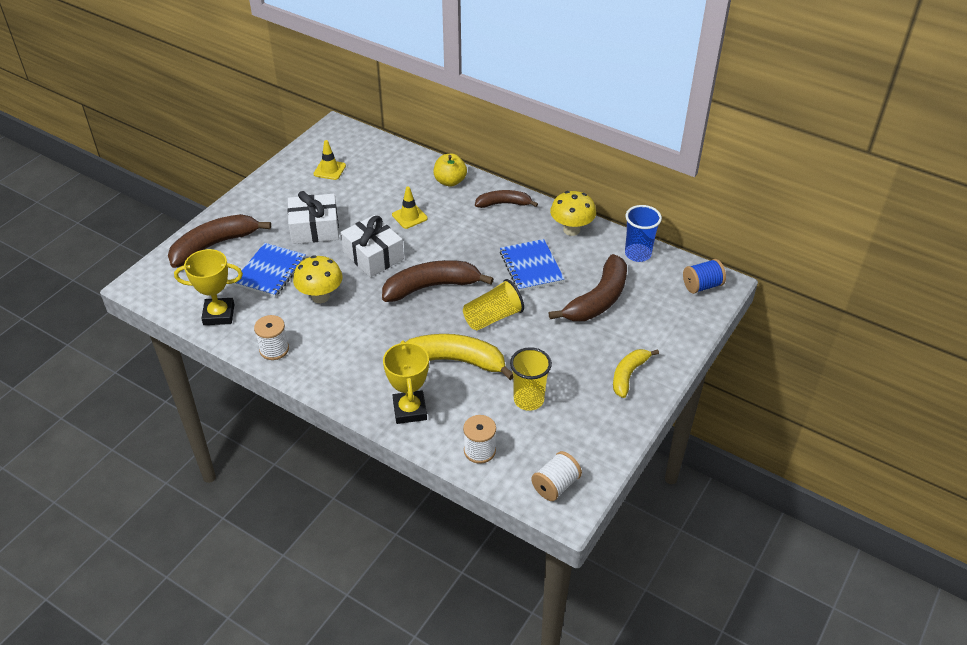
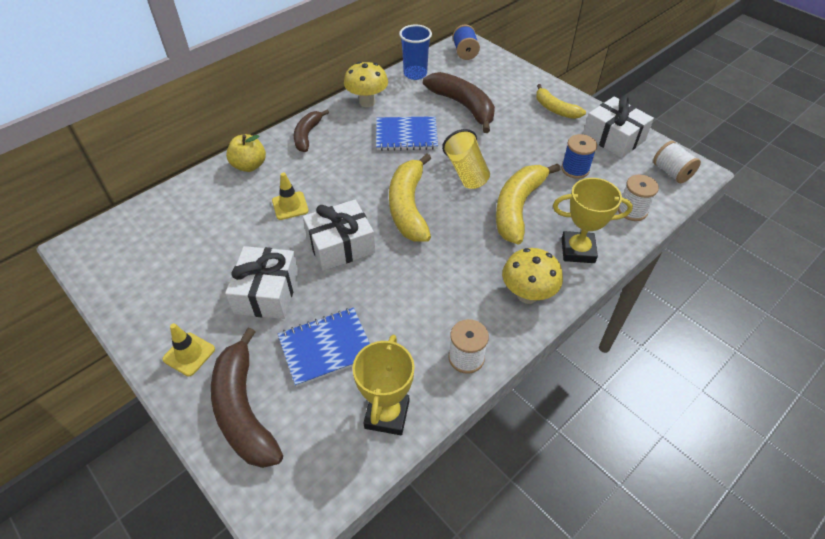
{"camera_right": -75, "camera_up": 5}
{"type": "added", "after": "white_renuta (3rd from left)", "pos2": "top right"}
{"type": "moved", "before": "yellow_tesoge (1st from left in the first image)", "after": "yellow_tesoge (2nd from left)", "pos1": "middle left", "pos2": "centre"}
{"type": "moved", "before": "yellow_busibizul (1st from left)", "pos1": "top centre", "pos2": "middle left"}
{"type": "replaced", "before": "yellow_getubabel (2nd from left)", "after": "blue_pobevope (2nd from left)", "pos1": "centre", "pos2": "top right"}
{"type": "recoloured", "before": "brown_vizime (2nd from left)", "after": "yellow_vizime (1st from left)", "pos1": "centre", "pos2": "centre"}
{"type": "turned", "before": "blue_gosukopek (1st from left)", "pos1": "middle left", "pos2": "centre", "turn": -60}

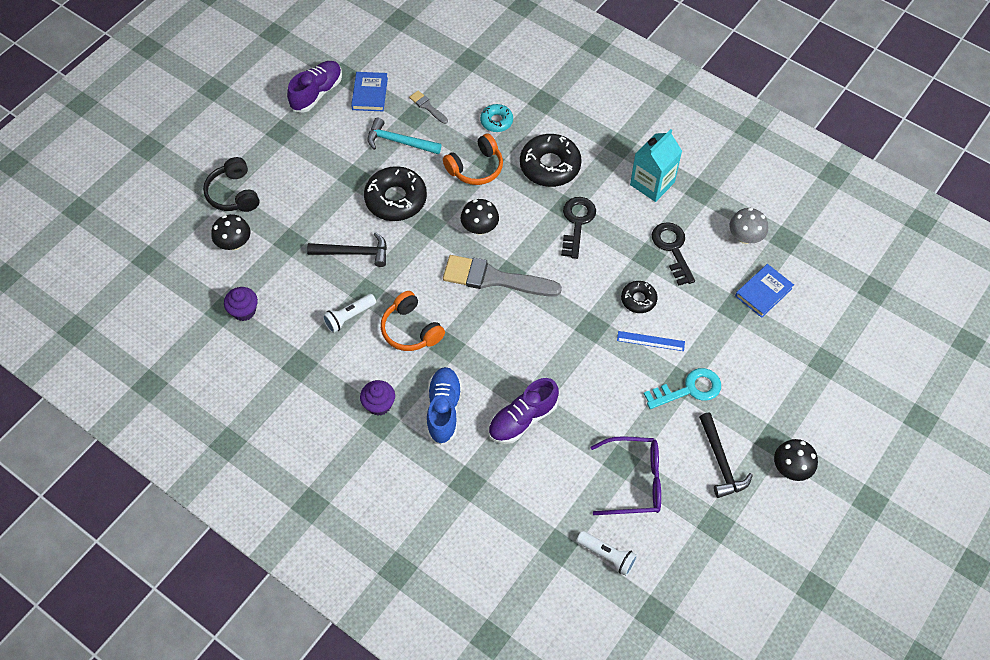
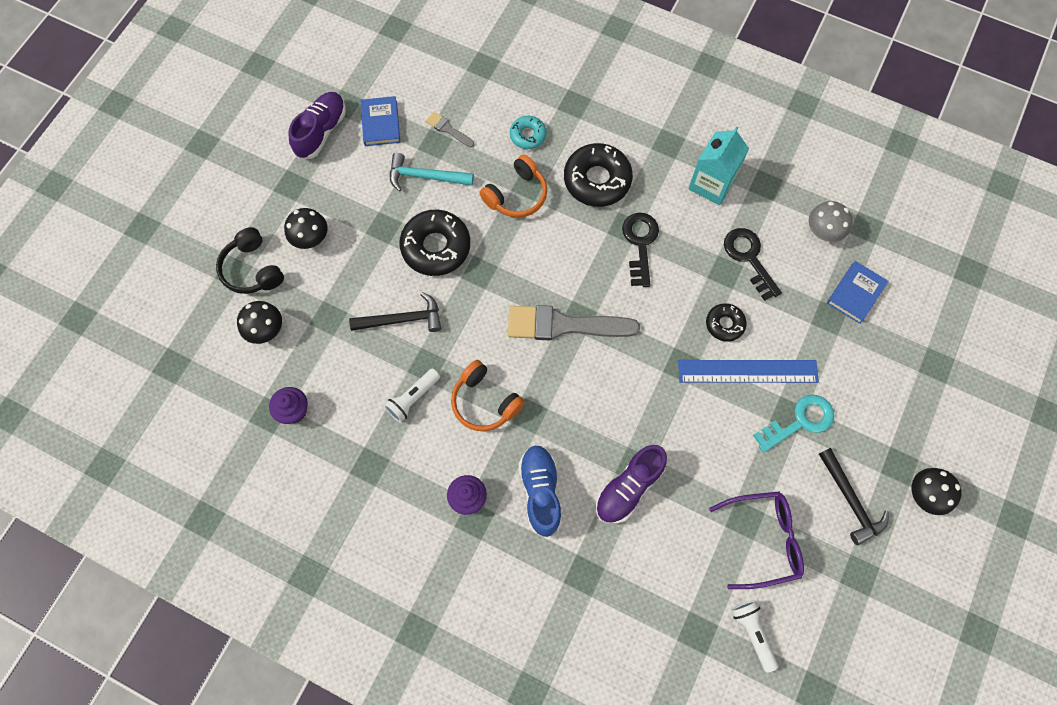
{"camera_right": -10, "camera_up": 10}
{"type": "moved", "before": "black_tesoge (2nd from left)", "pos1": "top centre", "pos2": "top left"}
{"type": "turned", "before": "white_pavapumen (2nd from left)", "pos1": "bottom centre", "pos2": "bottom right", "turn": -135}
{"type": "resized", "before": "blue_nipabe", "pos1": "centre", "pos2": "middle right", "scale": 1.88}

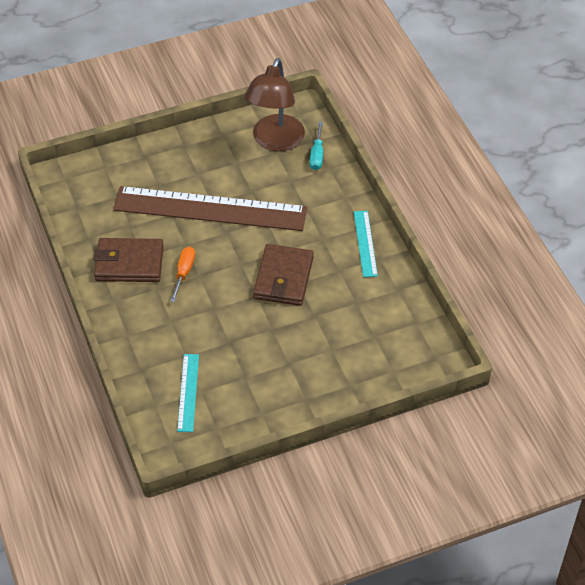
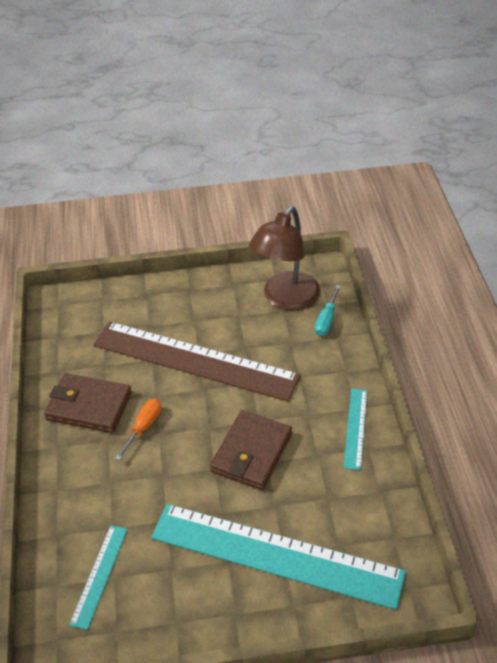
{"camera_right": 15, "camera_up": -5}
{"type": "added", "after": "turquoise_nipabe (2nd from left)", "pos2": "bottom centre"}

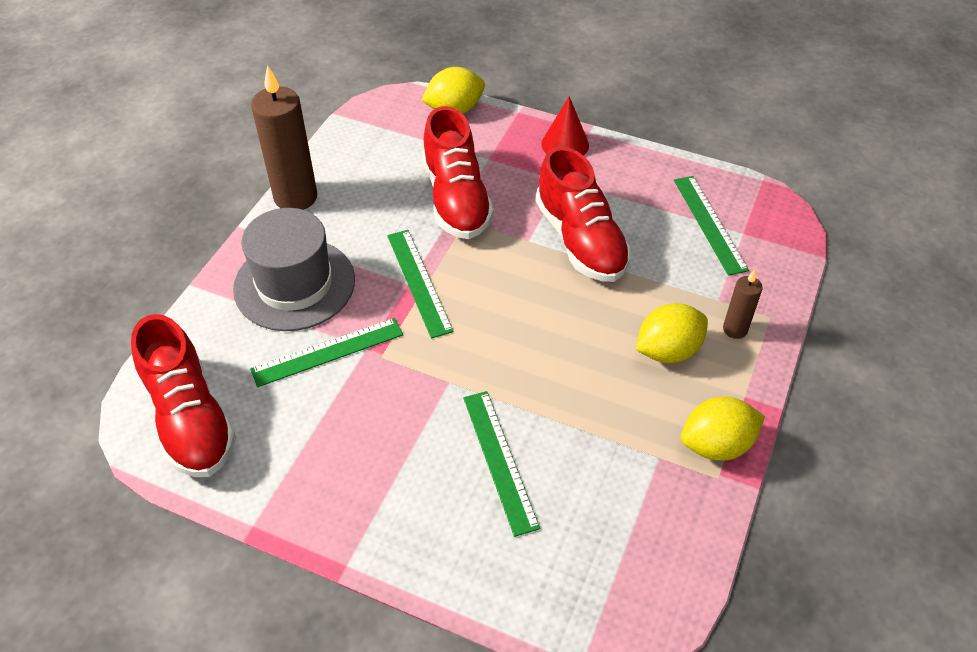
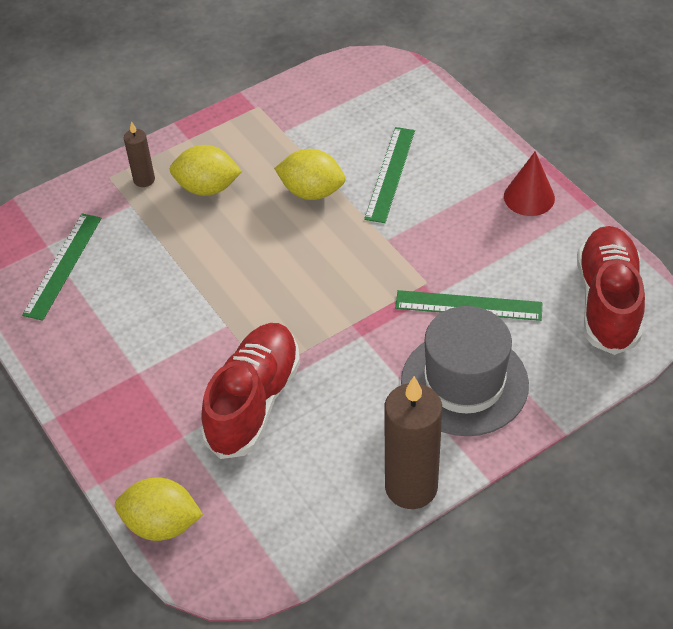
{"camera_right": -145, "camera_up": 0}
{"type": "removed", "before": "green_nipabe (2nd from left)", "pos1": "centre"}
{"type": "removed", "before": "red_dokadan (3rd from left)", "pos1": "top centre"}
{"type": "moved", "before": "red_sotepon", "pos1": "top centre", "pos2": "top right"}
{"type": "moved", "before": "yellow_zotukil (3rd from left)", "pos1": "middle right", "pos2": "top centre"}

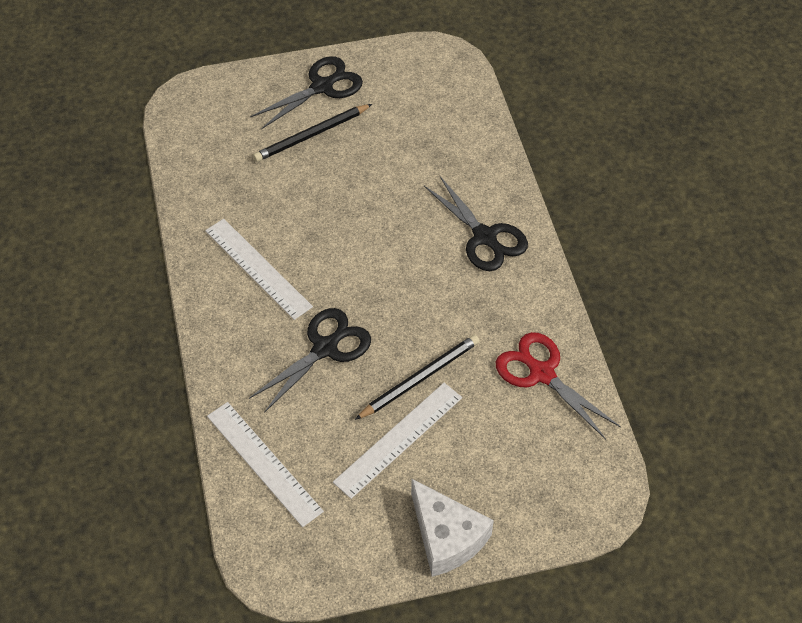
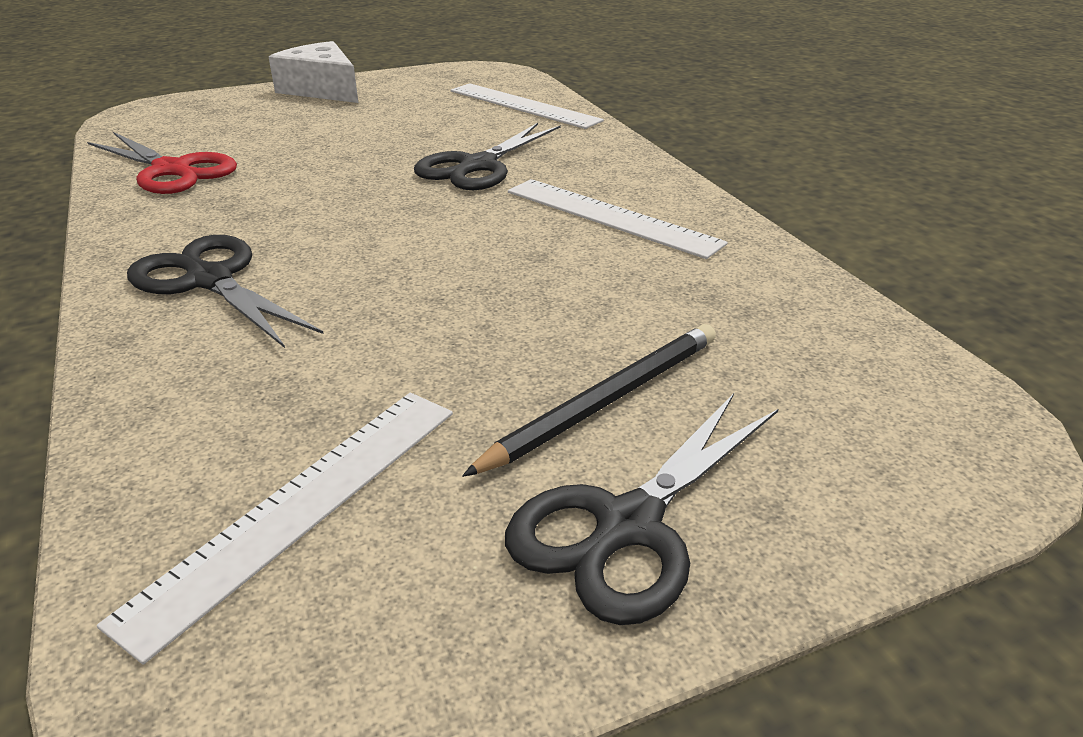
{"camera_right": 170, "camera_up": -20}
{"type": "removed", "before": "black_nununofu (2nd from left)", "pos1": "centre"}
{"type": "moved", "before": "white_nipabe (3rd from left in the first image)", "after": "white_nipabe (1st from left)", "pos1": "bottom centre", "pos2": "bottom left"}

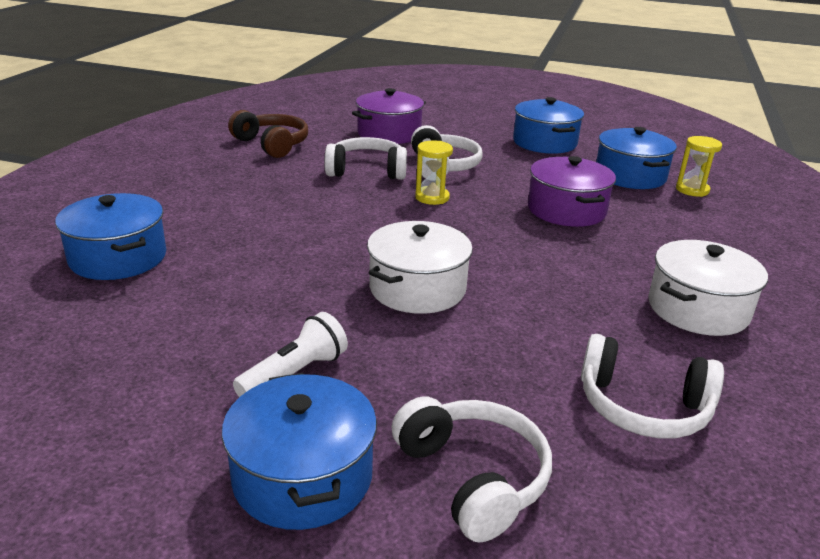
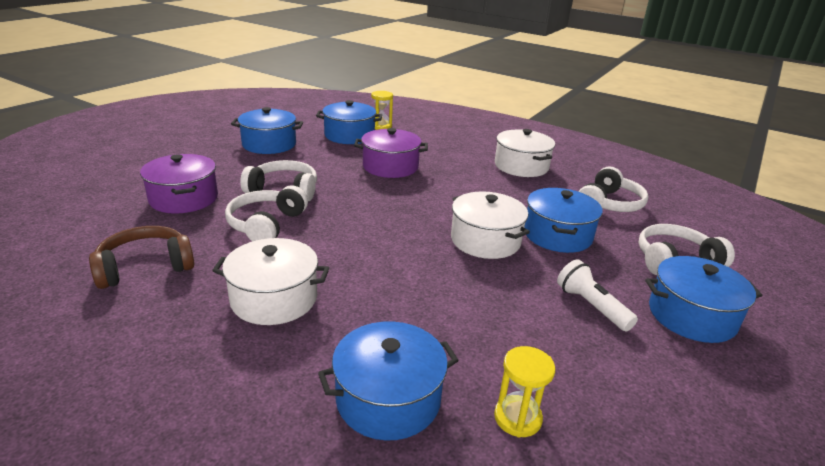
{"camera_right": -75, "camera_up": 0}
{"type": "added", "after": "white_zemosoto (1st from left)", "pos2": "middle left"}
{"type": "added", "after": "blue_zemosoto (4th from left)", "pos2": "middle right"}
{"type": "moved", "before": "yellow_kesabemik (1st from left in the first image)", "after": "yellow_kesabemik (2nd from left)", "pos1": "top centre", "pos2": "bottom centre"}

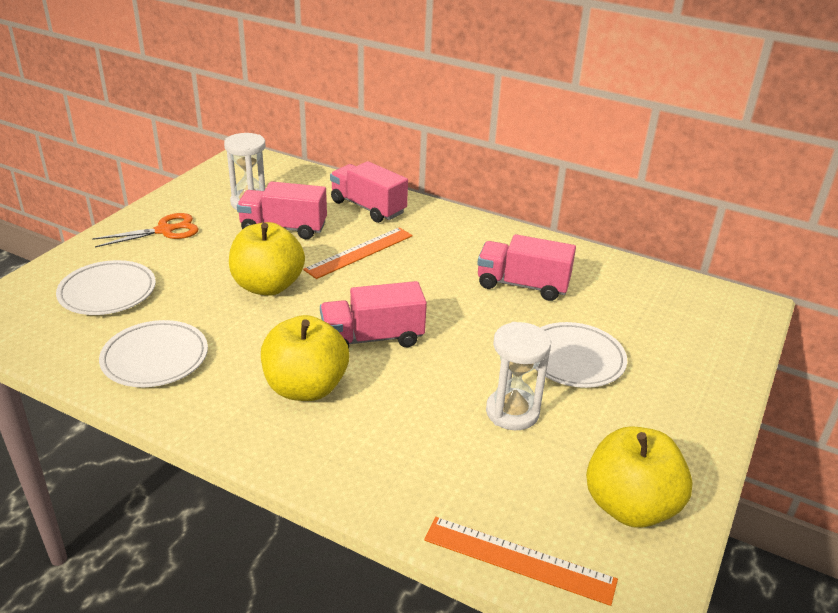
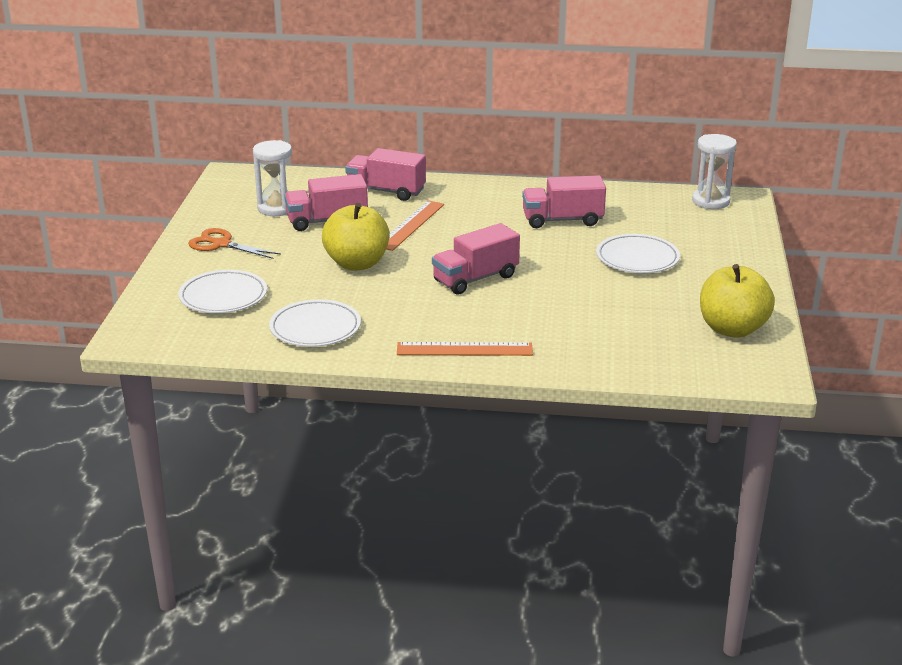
{"camera_right": -20, "camera_up": -5}
{"type": "removed", "before": "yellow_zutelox (2nd from left)", "pos1": "centre"}
{"type": "moved", "before": "orange_nipabe (2nd from left)", "pos1": "bottom centre", "pos2": "centre"}
{"type": "moved", "before": "white_kesabemik (2nd from left)", "pos1": "centre", "pos2": "top right"}
{"type": "turned", "before": "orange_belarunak", "pos1": "middle left", "pos2": "middle left", "turn": -105}

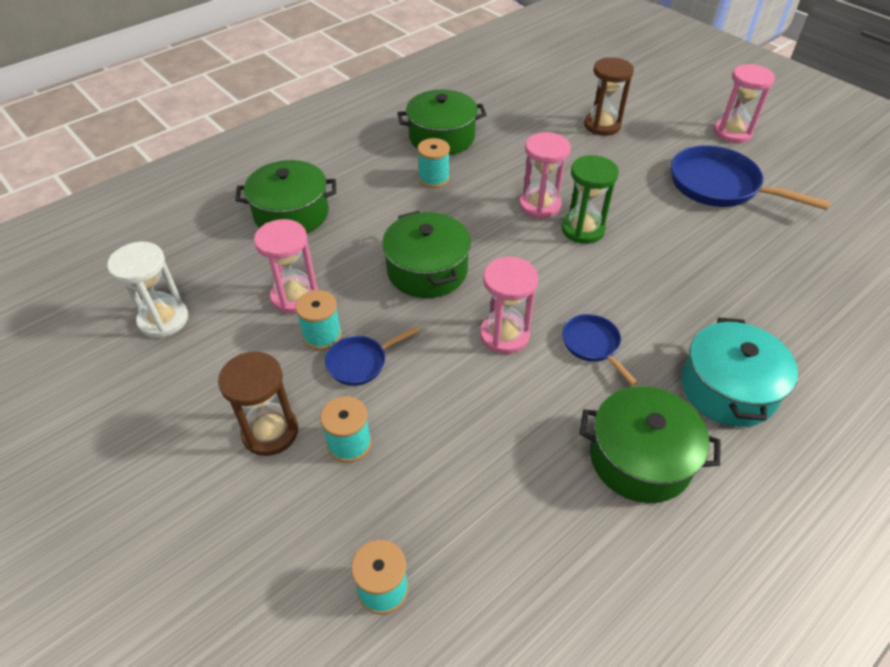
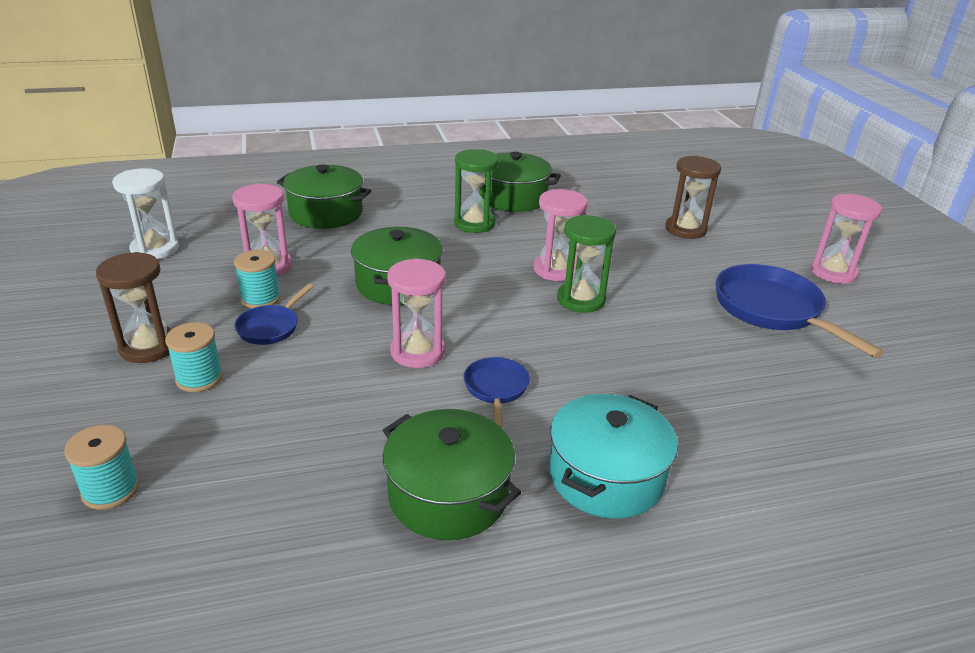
{"camera_right": 25, "camera_up": -15}
{"type": "replaced", "before": "turquoise_pobevope (4th from left)", "after": "green_kesabemik (1st from left)", "pos1": "top centre", "pos2": "top centre"}
{"type": "turned", "before": "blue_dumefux (1st from left)", "pos1": "centre", "pos2": "middle left", "turn": -60}

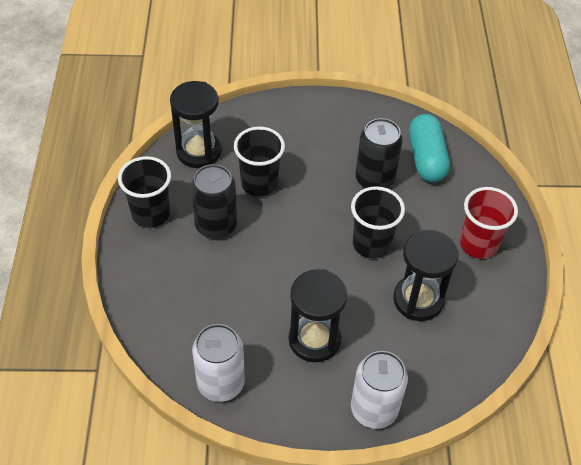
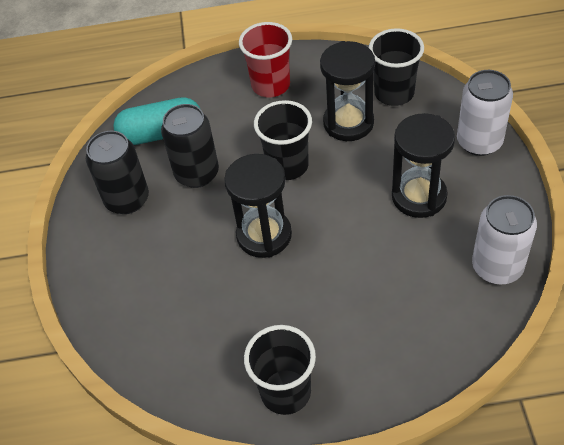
{"camera_right": -90, "camera_up": 0}
{"type": "moved", "before": "black_kesabemik (1st from left)", "pos1": "top centre", "pos2": "centre"}
{"type": "moved", "before": "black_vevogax (1st from left)", "pos1": "centre", "pos2": "middle left"}
{"type": "moved", "before": "black_getubabel (2nd from left in the first image)", "after": "black_getubabel (3rd from left)", "pos1": "centre", "pos2": "top right"}

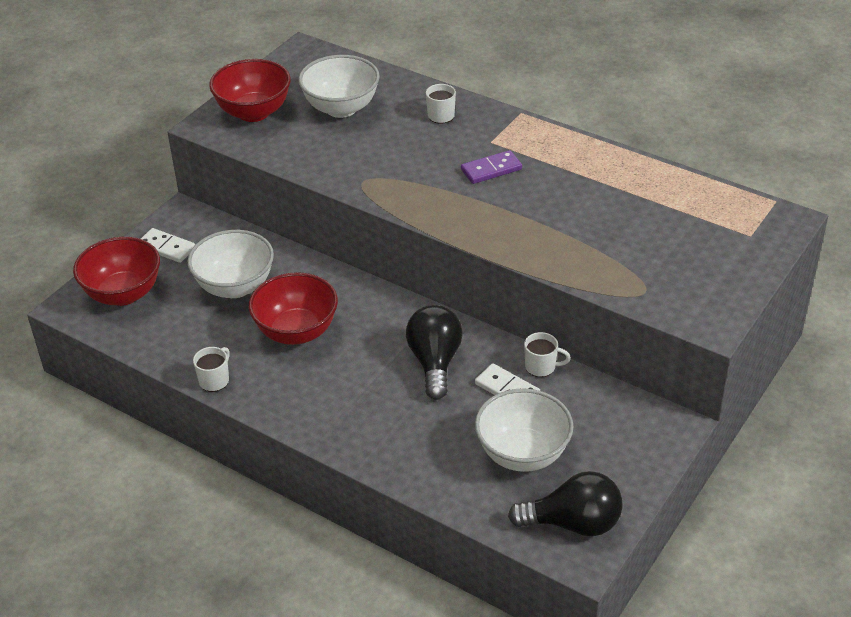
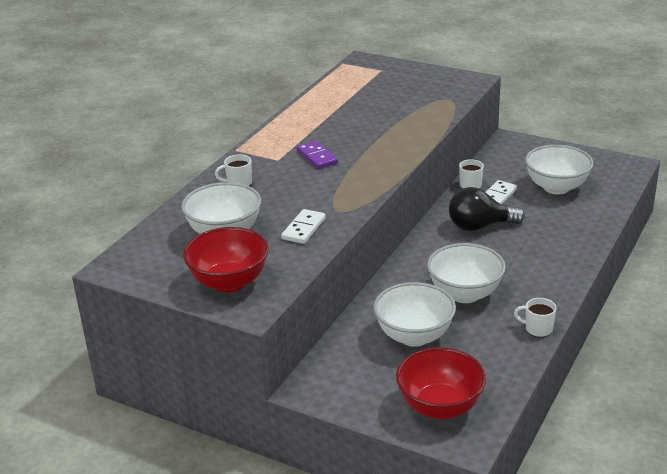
{"camera_right": -95, "camera_up": -10}
{"type": "removed", "before": "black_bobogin (2nd from left)", "pos1": "bottom centre"}
{"type": "moved", "before": "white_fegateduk (1st from left)", "pos1": "middle left", "pos2": "centre"}
{"type": "recoloured", "before": "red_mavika (3rd from left)", "after": "white_mavika (3rd from left)", "pos1": "centre", "pos2": "middle right"}

